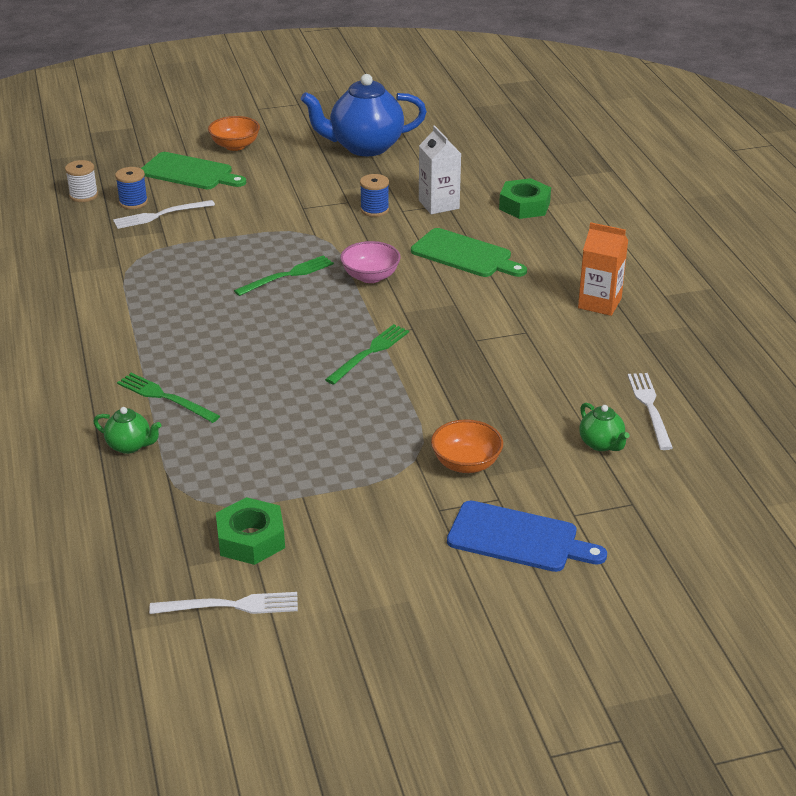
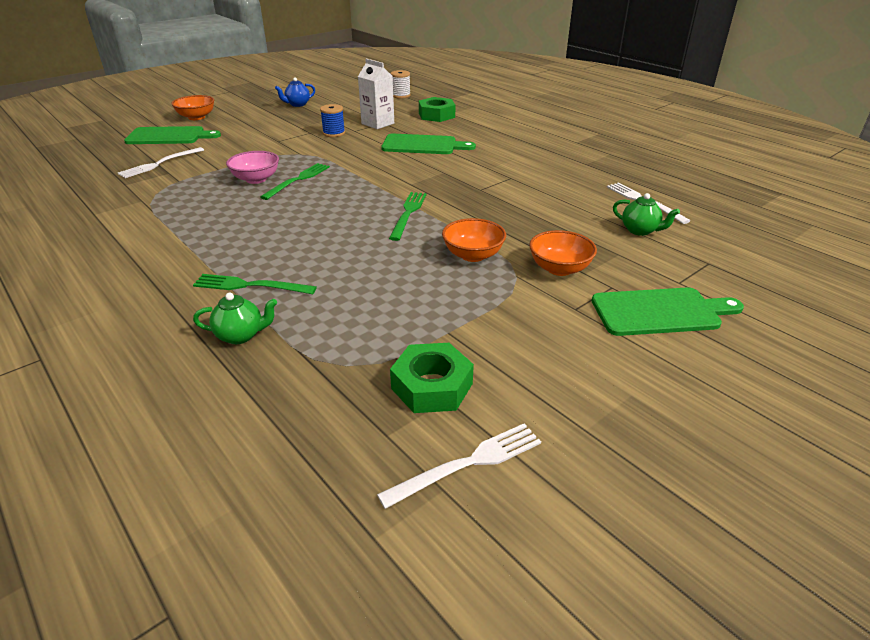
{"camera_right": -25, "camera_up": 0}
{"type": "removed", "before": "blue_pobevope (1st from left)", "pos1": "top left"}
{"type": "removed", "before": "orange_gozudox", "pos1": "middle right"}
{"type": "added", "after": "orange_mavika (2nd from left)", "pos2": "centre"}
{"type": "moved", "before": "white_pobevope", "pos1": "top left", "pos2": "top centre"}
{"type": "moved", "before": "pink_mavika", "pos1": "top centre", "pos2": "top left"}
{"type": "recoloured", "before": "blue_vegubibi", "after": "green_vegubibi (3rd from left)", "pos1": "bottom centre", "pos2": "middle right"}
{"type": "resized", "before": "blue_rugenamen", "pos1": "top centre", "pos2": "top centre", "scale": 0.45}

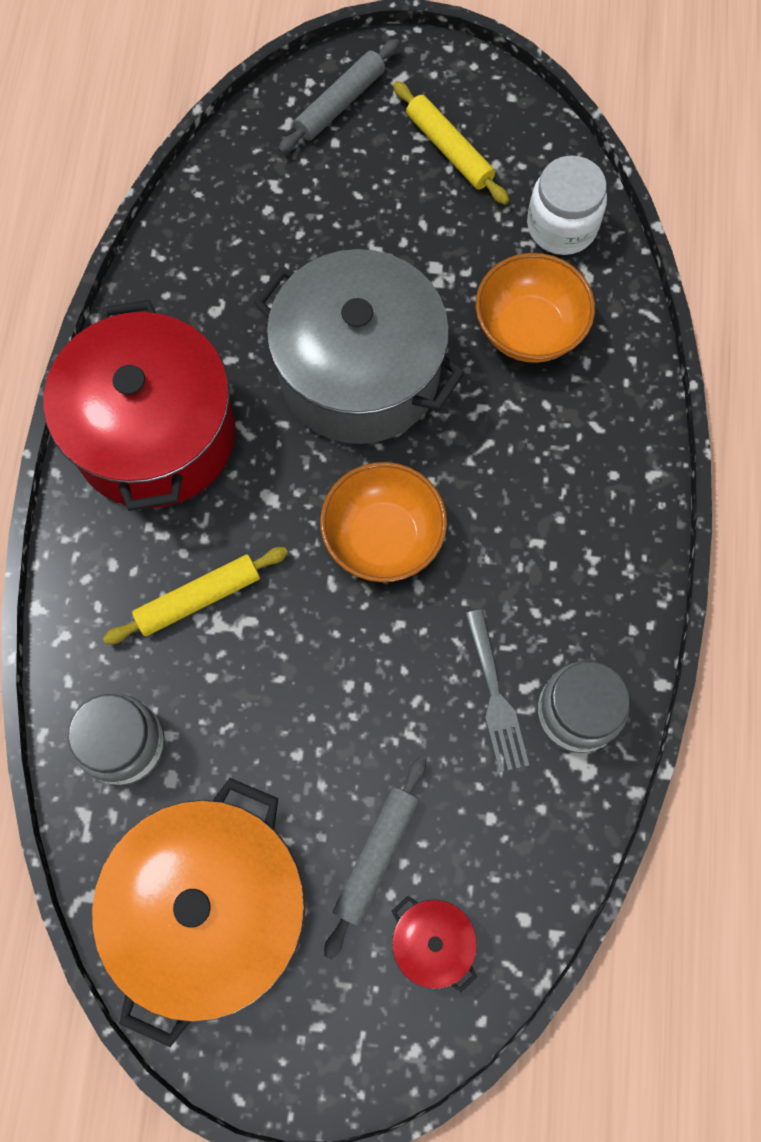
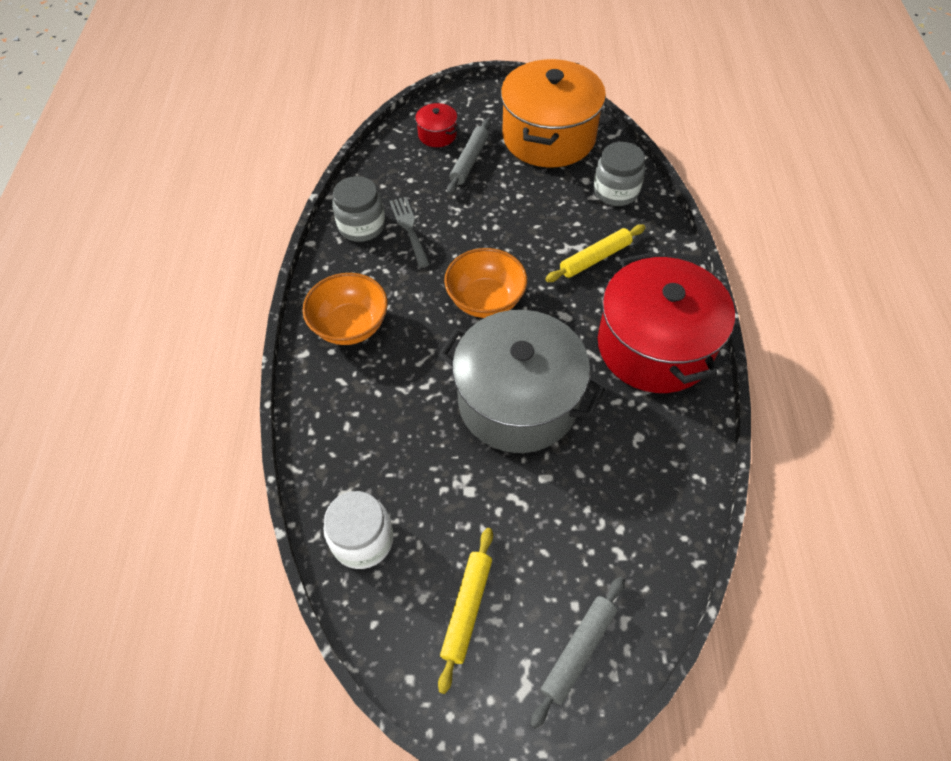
{"camera_right": 175, "camera_up": -15}
{"type": "moved", "before": "orange_mavika (2nd from left in the first image)", "after": "orange_mavika (1st from left)", "pos1": "top right", "pos2": "centre"}
{"type": "turned", "before": "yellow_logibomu (2nd from left in the first image)", "pos1": "top centre", "pos2": "bottom centre", "turn": 60}

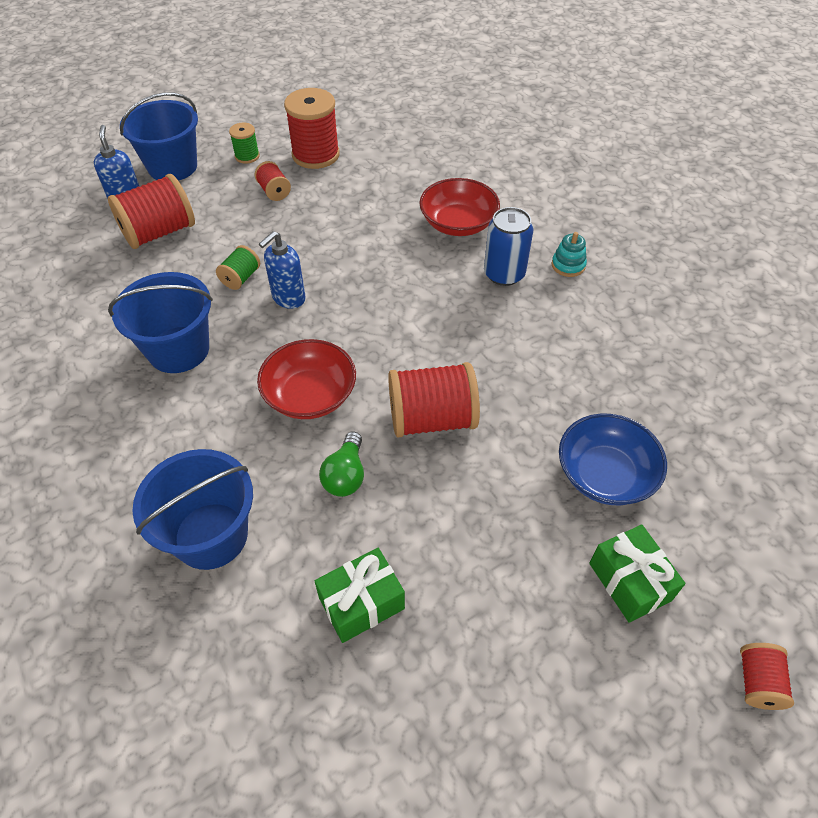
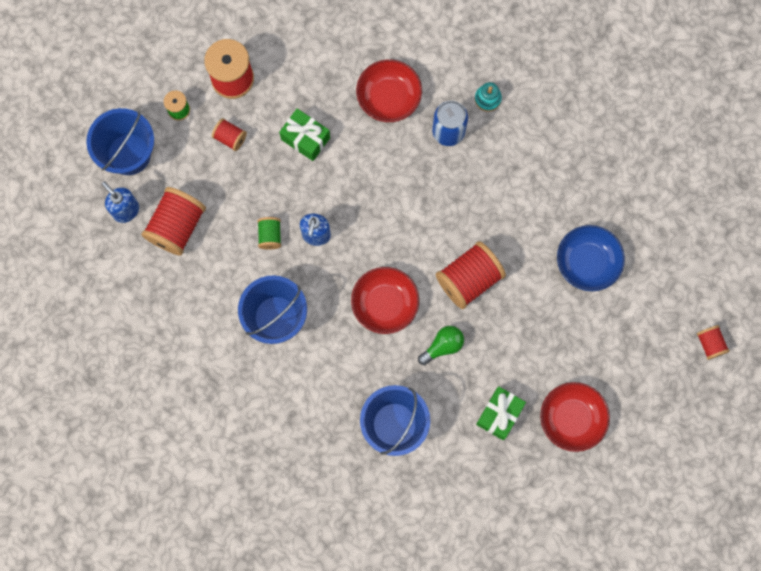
{"camera_right": -30, "camera_up": 25}
{"type": "added", "after": "red_mavika (3rd from left)", "pos2": "bottom right"}
{"type": "moved", "before": "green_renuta (2nd from left in the first image)", "after": "green_renuta (1st from left)", "pos1": "bottom right", "pos2": "top centre"}
{"type": "turned", "before": "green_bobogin", "pos1": "centre", "pos2": "centre", "turn": -105}

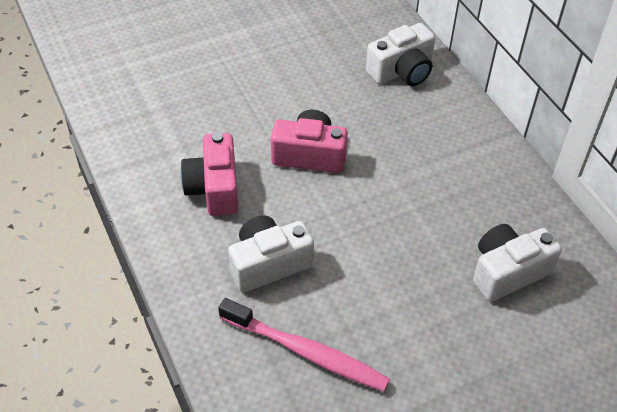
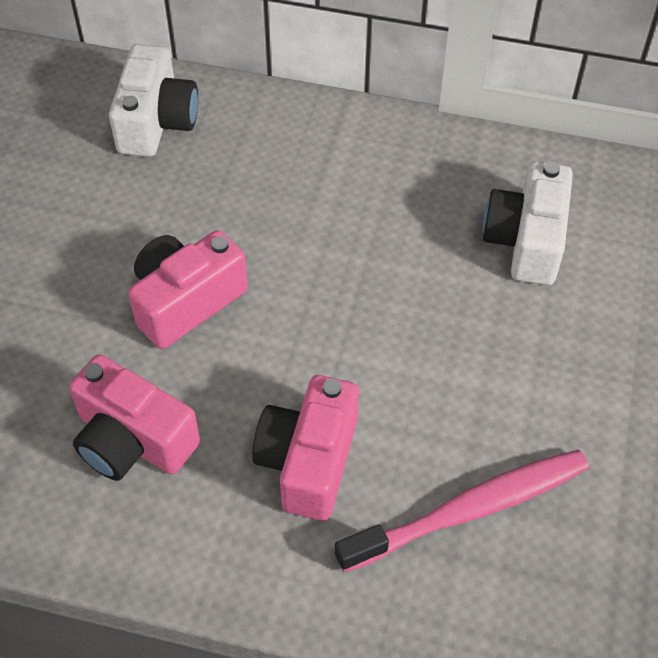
{"camera_right": -50, "camera_up": 5}
{"type": "recoloured", "before": "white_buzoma (1st from left)", "after": "pink_buzoma (3rd from left)", "pos1": "centre", "pos2": "bottom centre"}

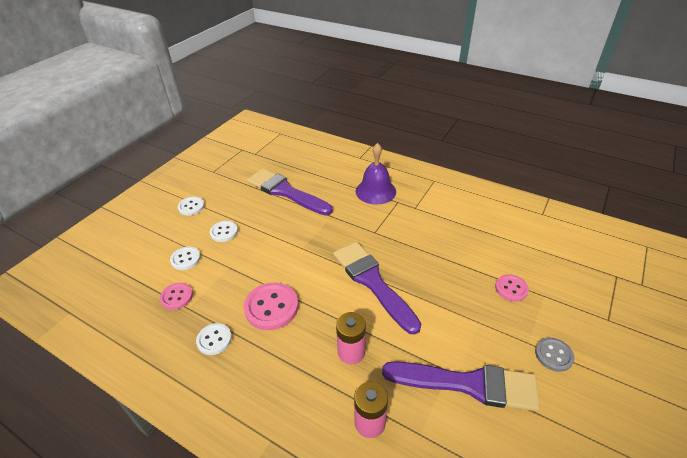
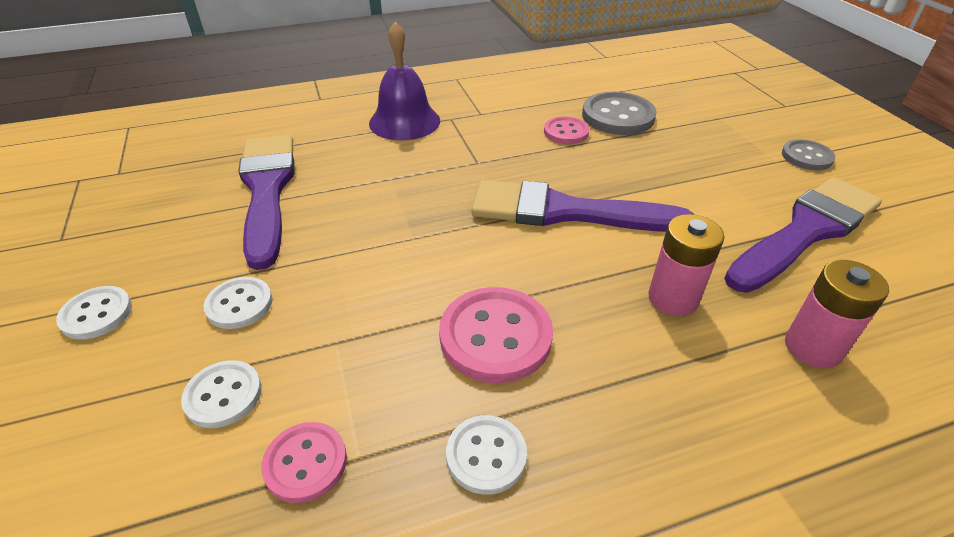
{"camera_right": -50, "camera_up": 0}
{"type": "added", "after": "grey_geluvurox (1st from left)", "pos2": "top centre"}
{"type": "moved", "before": "pink_geluvurox (3rd from left)", "pos1": "middle right", "pos2": "top centre"}
{"type": "turned", "before": "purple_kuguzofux (1st from left)", "pos1": "centre", "pos2": "middle left", "turn": 90}

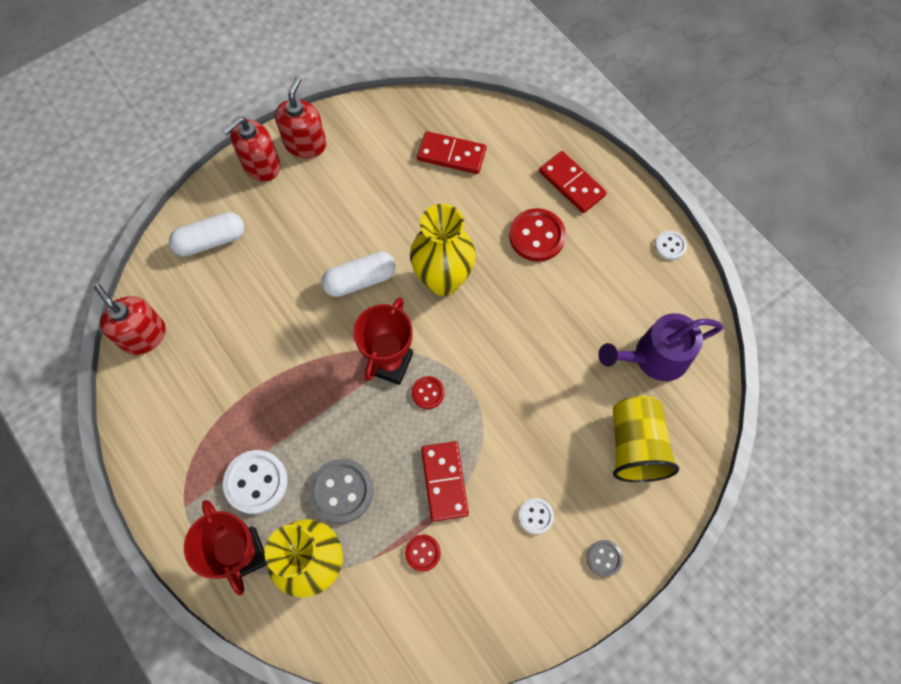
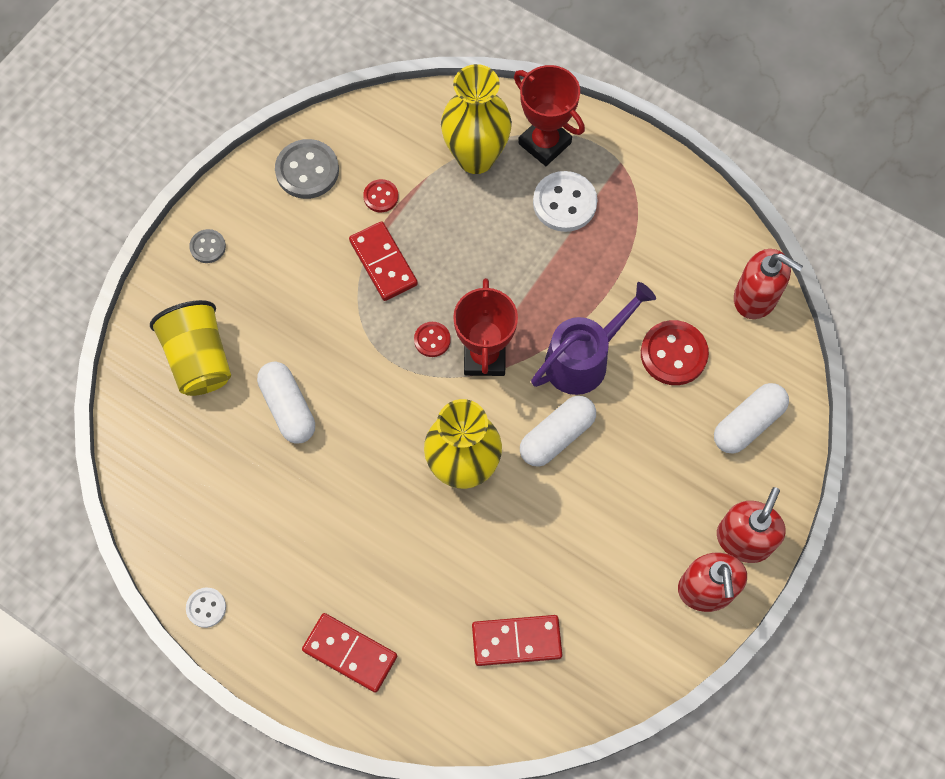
{"camera_right": 160, "camera_up": 0}
{"type": "removed", "before": "white_geluvurox (2nd from left)", "pos1": "bottom centre"}
{"type": "added", "after": "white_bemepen (1st from left)", "pos2": "middle left"}
{"type": "moved", "before": "grey_geluvurox (1st from left in the first image)", "after": "grey_geluvurox (2nd from left)", "pos1": "bottom centre", "pos2": "top left"}
{"type": "moved", "before": "red_geluvurox (3rd from left)", "pos1": "centre", "pos2": "middle right"}
{"type": "moved", "before": "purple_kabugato", "pos1": "middle right", "pos2": "centre"}

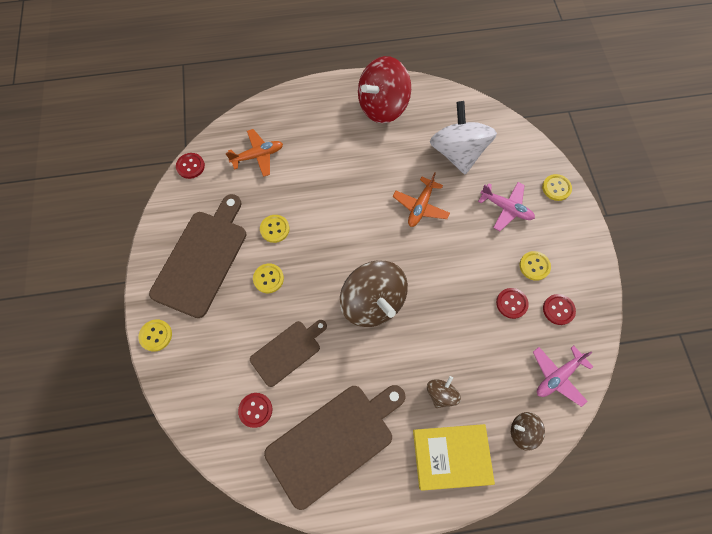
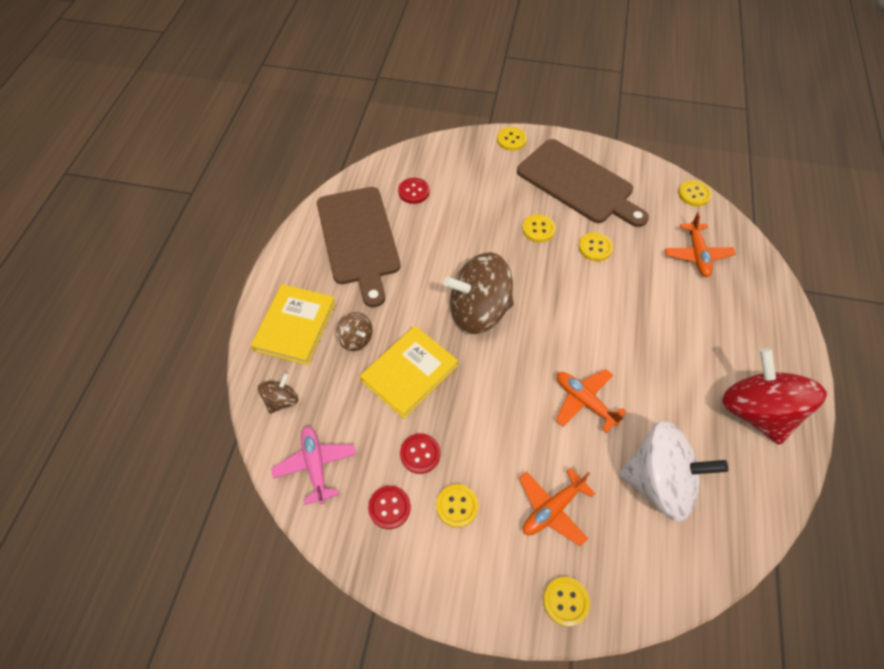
{"camera_right": 110, "camera_up": -10}
{"type": "removed", "before": "brown_vegubibi (2nd from left)", "pos1": "centre"}
{"type": "added", "after": "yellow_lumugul (2nd from left)", "pos2": "centre"}
{"type": "recoloured", "before": "red_geluvurox (1st from left)", "after": "yellow_geluvurox (6th from left)", "pos1": "top left", "pos2": "top right"}
{"type": "recoloured", "before": "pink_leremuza (1st from left)", "after": "orange_leremuza (1st from left)", "pos1": "middle right", "pos2": "bottom centre"}

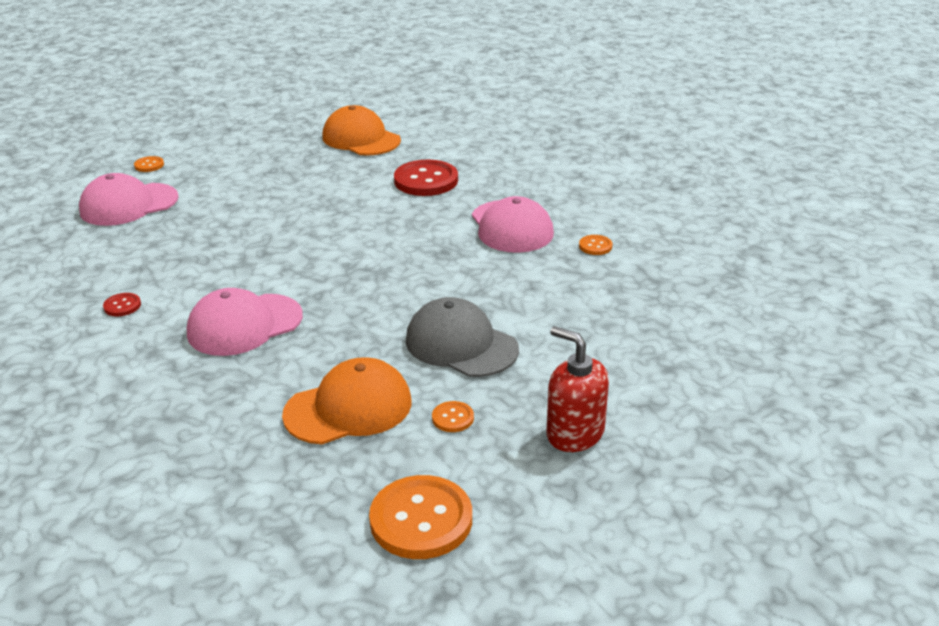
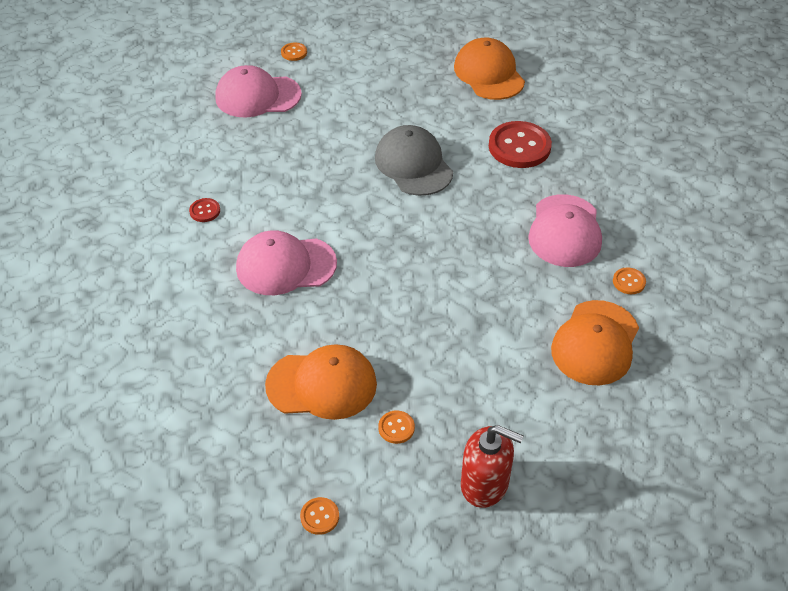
{"camera_right": 25, "camera_up": 15}
{"type": "added", "after": "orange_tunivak (3rd from left)", "pos2": "middle right"}
{"type": "moved", "before": "grey_tunivak", "pos1": "centre", "pos2": "top centre"}
{"type": "turned", "before": "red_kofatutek", "pos1": "centre", "pos2": "bottom centre", "turn": 135}
{"type": "resized", "before": "orange_geluvurox (2nd from left)", "pos1": "bottom centre", "pos2": "bottom centre", "scale": 0.46}

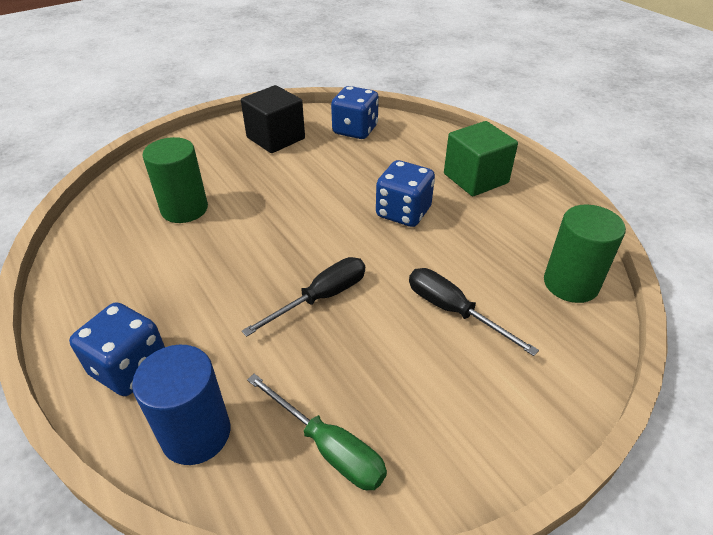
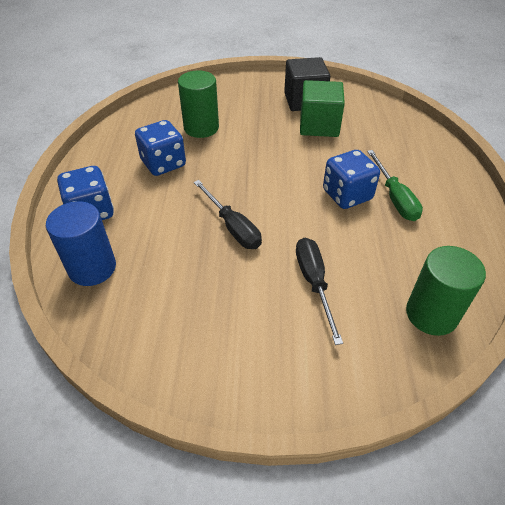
{"camera_right": 35, "camera_up": 5}
{"type": "moved", "before": "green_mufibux", "pos1": "bottom centre", "pos2": "middle right"}
{"type": "moved", "before": "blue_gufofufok (2nd from left)", "pos1": "top centre", "pos2": "top left"}
{"type": "moved", "before": "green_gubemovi", "pos1": "top right", "pos2": "top centre"}
{"type": "turned", "before": "black_mufibux (1st from left)", "pos1": "centre", "pos2": "centre", "turn": 60}

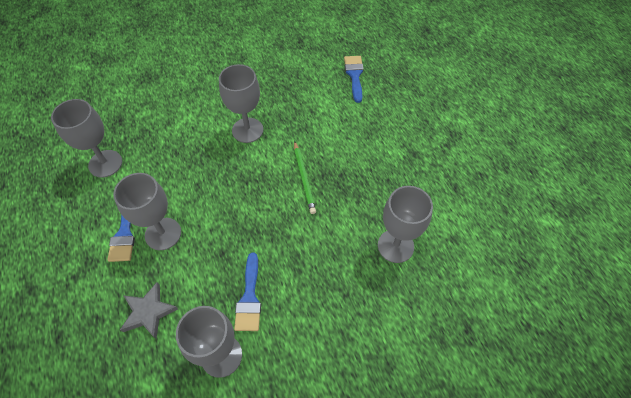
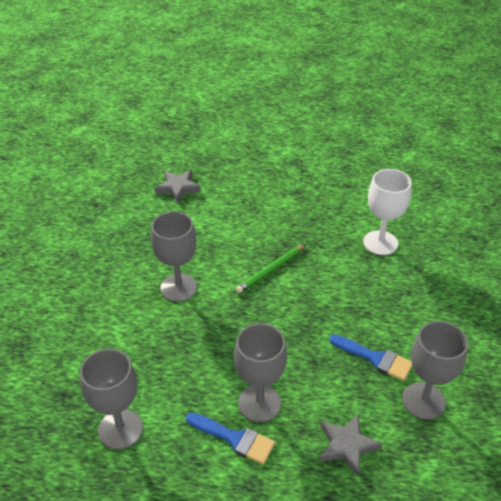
{"camera_right": -60, "camera_up": -15}
{"type": "replaced", "before": "blue_kuguzofux (3rd from left)", "after": "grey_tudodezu (1st from left)", "pos1": "top centre", "pos2": "centre"}
{"type": "recoloured", "before": "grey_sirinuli (5th from left)", "after": "white_sirinuli", "pos1": "centre", "pos2": "middle right"}
{"type": "turned", "before": "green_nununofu", "pos1": "centre", "pos2": "centre", "turn": 120}

